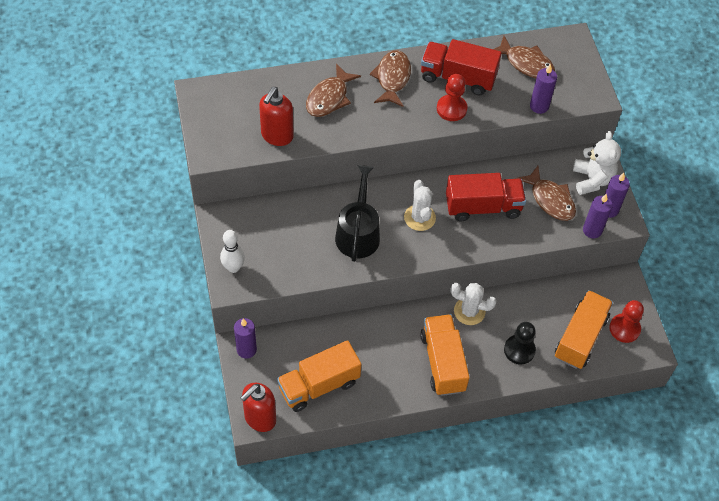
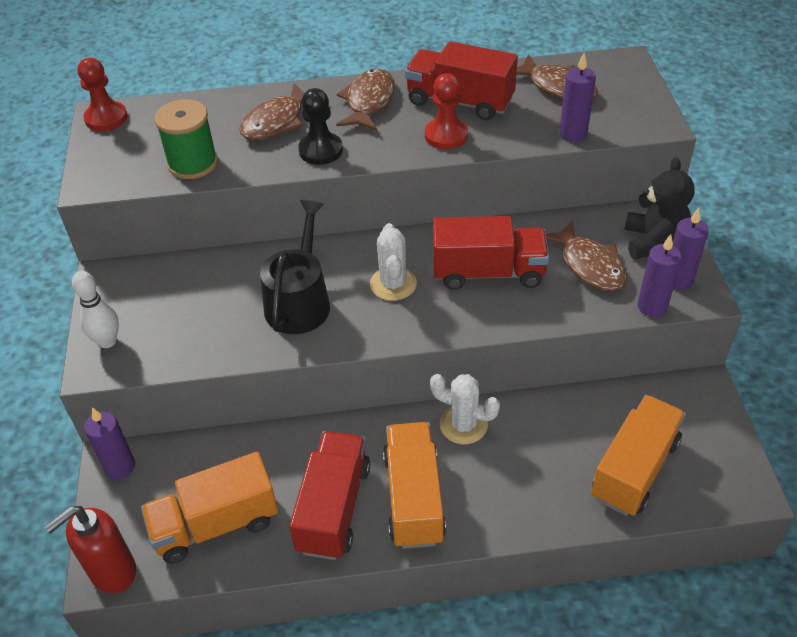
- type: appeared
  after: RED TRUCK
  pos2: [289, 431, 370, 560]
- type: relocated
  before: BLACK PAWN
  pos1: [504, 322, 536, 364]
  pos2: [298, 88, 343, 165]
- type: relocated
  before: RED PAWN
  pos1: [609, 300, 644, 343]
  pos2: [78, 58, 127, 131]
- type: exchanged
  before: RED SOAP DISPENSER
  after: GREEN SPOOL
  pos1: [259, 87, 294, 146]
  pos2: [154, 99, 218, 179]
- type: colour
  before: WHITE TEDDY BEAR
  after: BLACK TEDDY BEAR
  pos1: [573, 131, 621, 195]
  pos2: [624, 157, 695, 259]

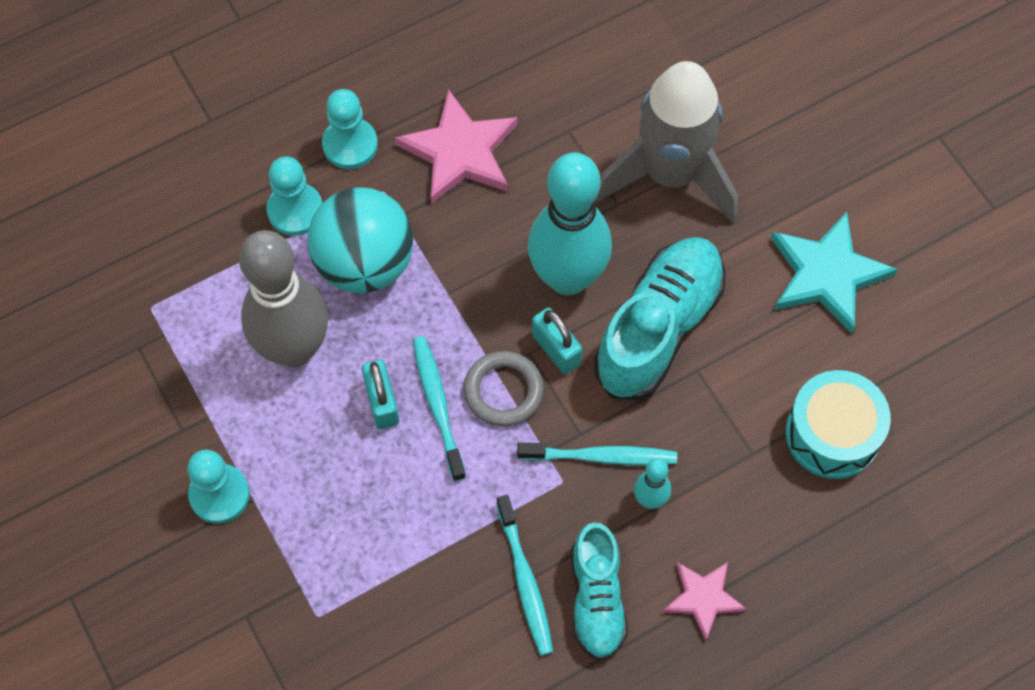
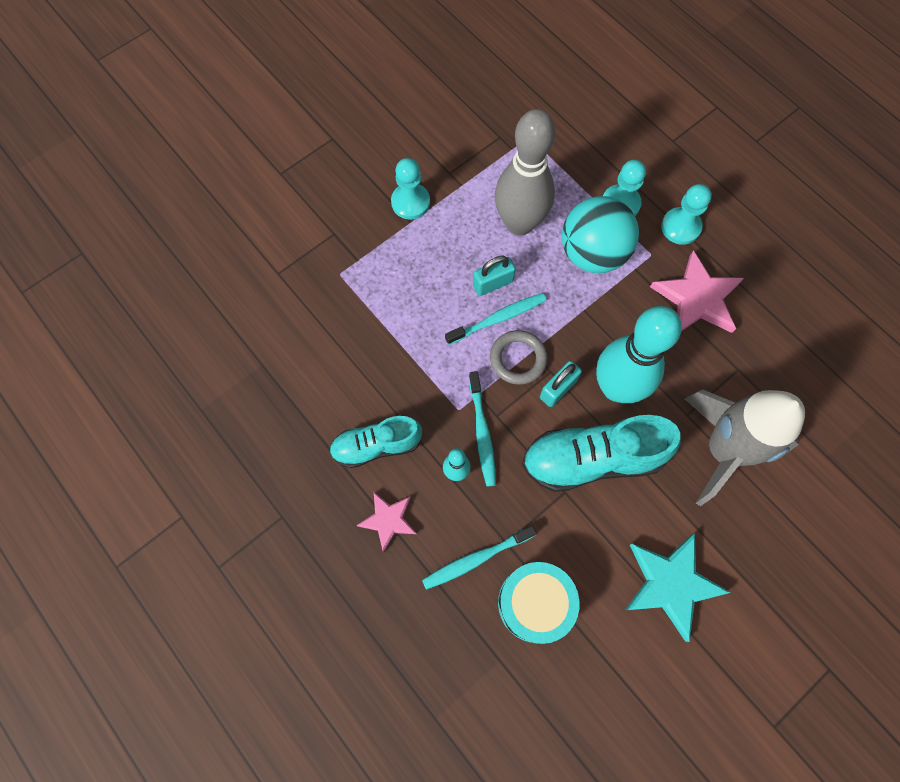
- type: relocated
  before: TURQUOISE TOOTHBRUSH
  pos1: [496, 495, 553, 656]
  pos2: [422, 526, 537, 590]
- type: spun
  before: TURQUOISE SHOE
  pos1: [594, 237, 726, 400]
  pos2: [522, 415, 681, 492]
  turn: 150

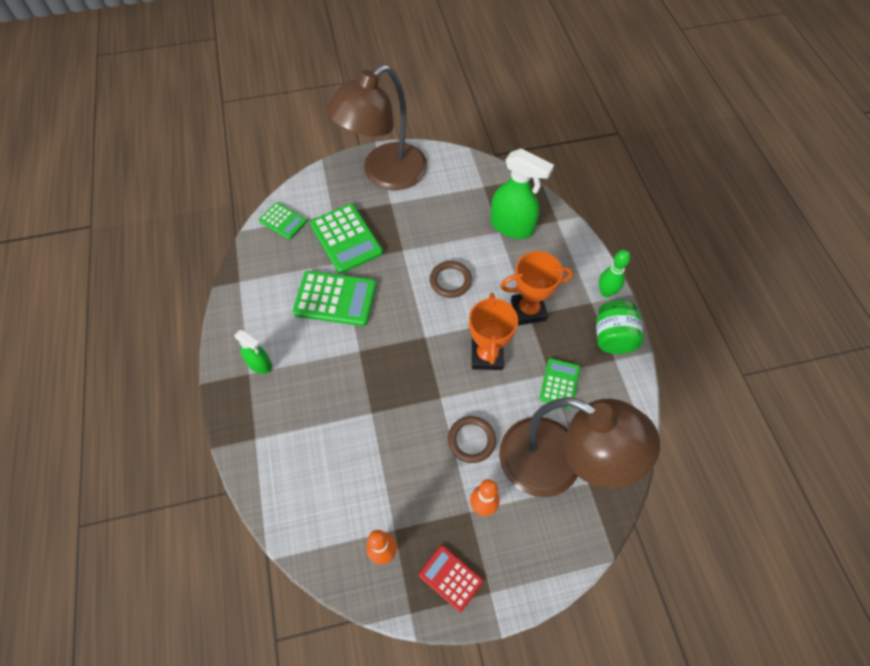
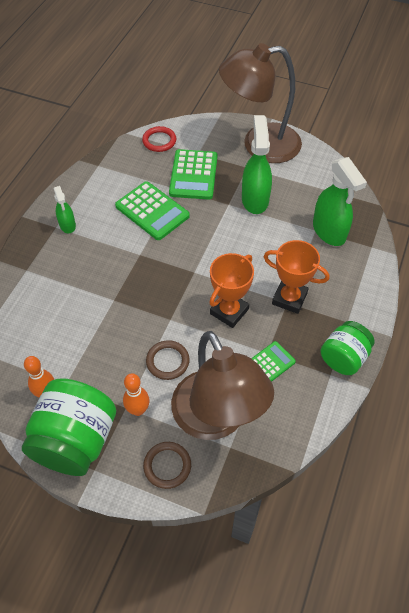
- type: missing
  before: GREEN BOWLING PIN
  pos1: [599, 250, 631, 297]
- type: appeared
  after: GREEN SPRAY BOTTLE
  pos2: [242, 115, 272, 214]
- type: relocated
  before: BROWN RING
  pos1: [430, 261, 472, 298]
  pos2: [143, 442, 191, 489]
- type: exchanged
  before: GREEN CALCULATOR
  after: RED RING
  pos1: [259, 202, 307, 239]
  pos2: [142, 126, 176, 152]
- type: exchanged
  before: RED CALCULATOR
  after: GREEN JAR
  pos1: [419, 545, 483, 612]
  pos2: [22, 378, 116, 476]

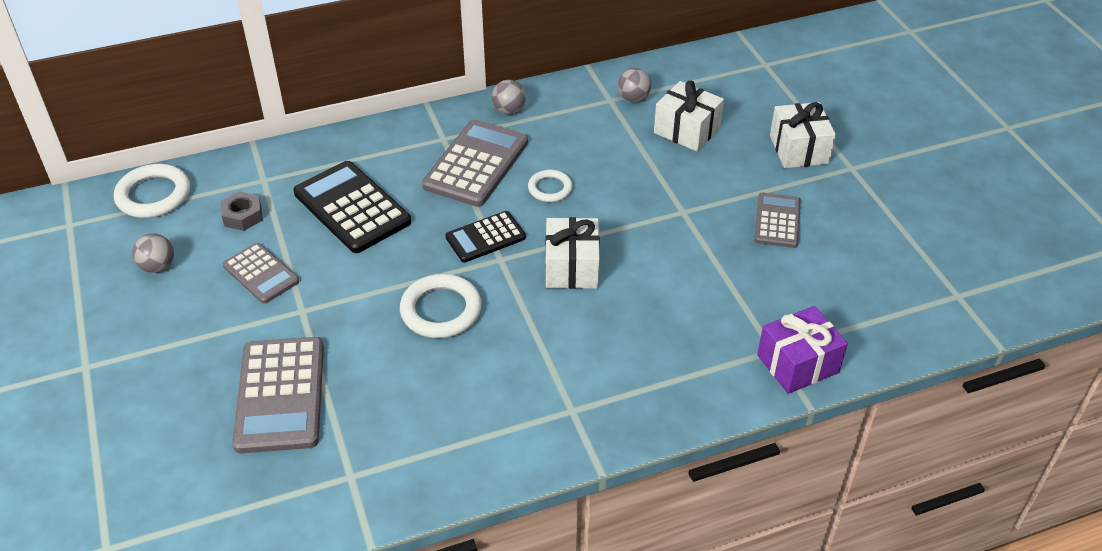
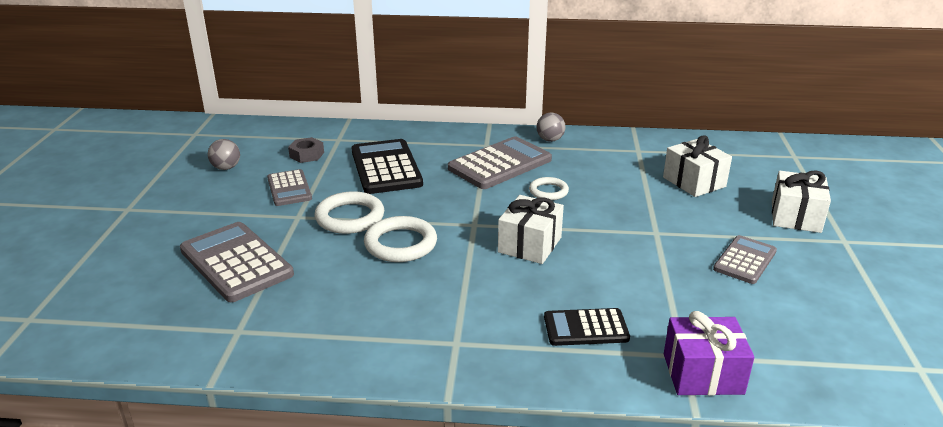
- type: missing
  before: GREY BALL
  pos1: [617, 68, 651, 102]
- type: relocated
  before: WHITE RING
  pos1: [114, 164, 190, 218]
  pos2: [315, 191, 384, 234]
- type: relocated
  before: BLACK CALCULATOR
  pos1: [445, 211, 526, 262]
  pos2: [544, 308, 630, 346]
- type: spun
  before: GREY CALCULATOR
  pos1: [232, 337, 324, 453]
  pos2: [180, 222, 294, 302]
  turn: 120

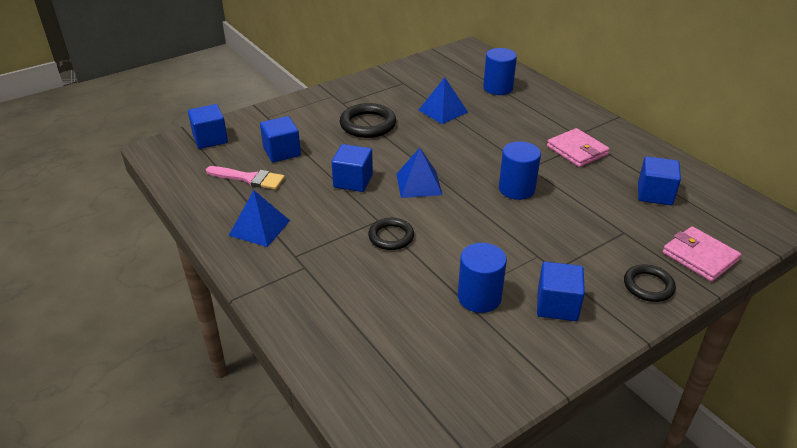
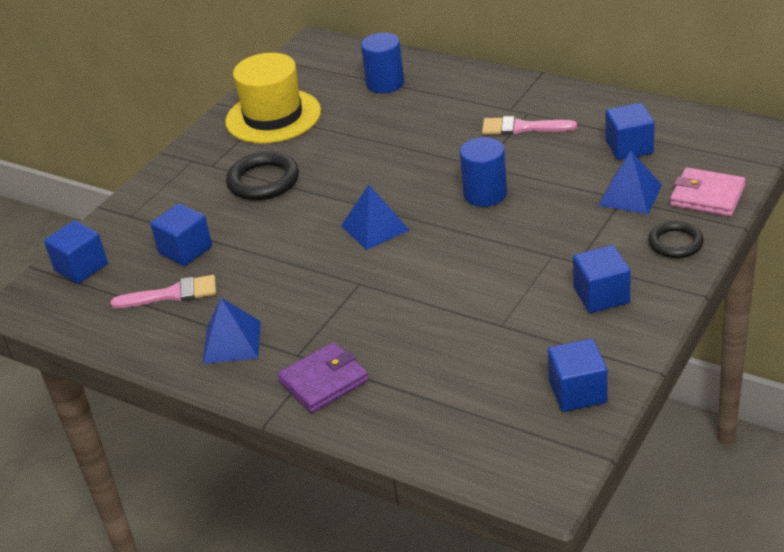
- type: missing
  before: BLACK RING
  pos1: [368, 218, 414, 250]
- type: missing
  before: BLUE CYLINDER
  pos1: [458, 243, 507, 313]
- type: appeared
  after: YELLOW HAT
  pos2: [225, 53, 321, 144]
- type: appeared
  after: PURPLE WALLET
  pos2: [278, 342, 369, 413]
- type: relocated
  before: BLUE CUBE
  pos1: [331, 144, 373, 192]
  pos2: [548, 339, 608, 412]
- type: relocated
  before: BLUE PYRAMID
  pos1: [419, 77, 468, 124]
  pos2: [598, 151, 662, 214]
- type: exchanged
  before: PINK WALLET
  after: PINK BRUSH
  pos1: [547, 128, 610, 167]
  pos2: [482, 116, 577, 135]

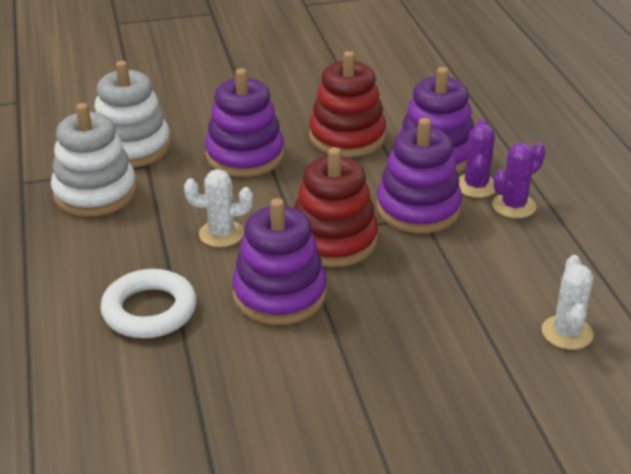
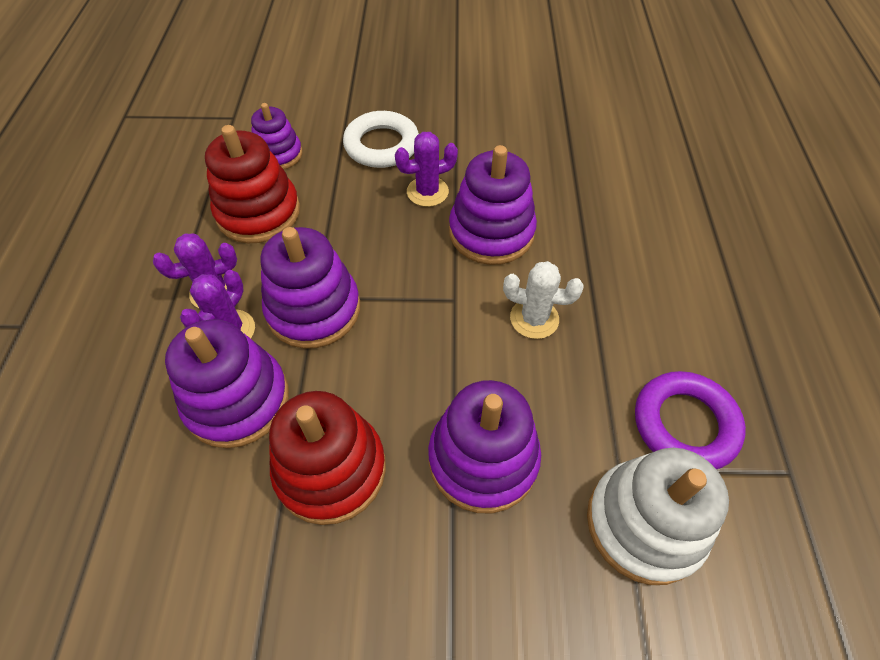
- type: appeared
  after: PURPLE CACTUS
  pos2: [395, 132, 458, 207]
- type: relocated
  before: WHITE RING
  pos1: [100, 269, 196, 338]
  pos2: [343, 111, 419, 168]
- type: relocated
  before: RED STACKING TOY
  pos1: [294, 147, 378, 267]
  pos2: [205, 125, 300, 243]
- type: exchanged
  before: WHITE STACKING TOY
  after: PURPLE RING
  pos1: [51, 103, 137, 217]
  pos2: [635, 371, 746, 469]
- type: exchanged
  before: WHITE CACTUS
  after: PURPLE STACKING TOY
  pos1: [542, 255, 594, 350]
  pos2: [251, 103, 302, 169]

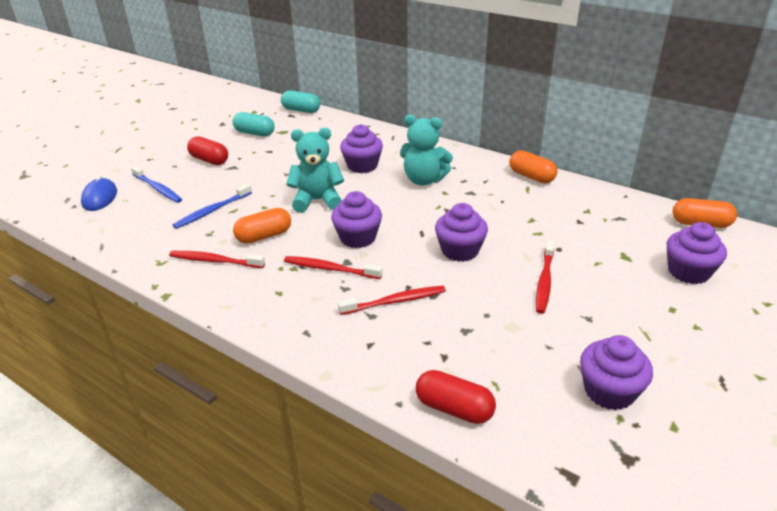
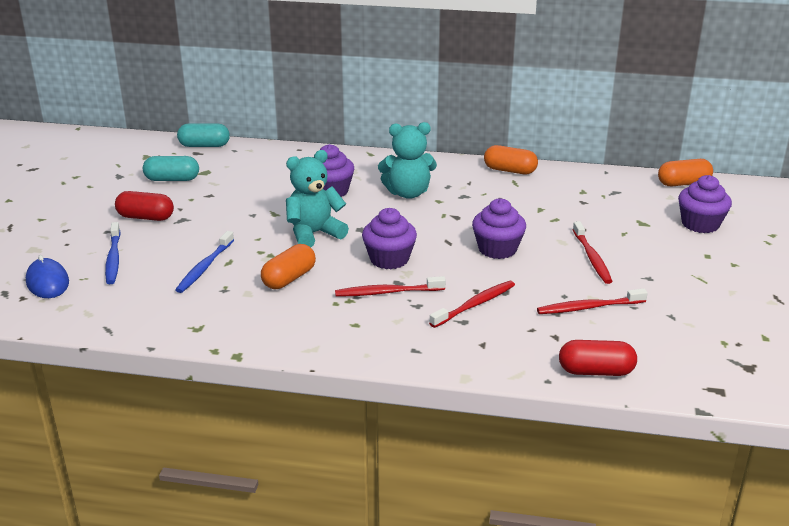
- type: missing
  before: PURPLE CUPCAKE
  pos1: [580, 335, 653, 410]
- type: relocated
  before: RED TOOTHBRUSH
  pos1: [169, 251, 265, 268]
  pos2: [537, 289, 648, 314]
- type: spun
  before: BLUE TOOTHBRUSH
  pos1: [131, 166, 182, 203]
  pos2: [105, 222, 121, 284]
  turn: 60

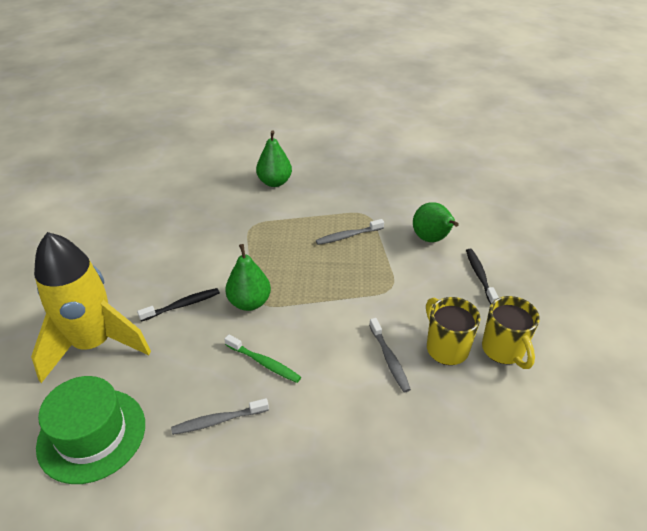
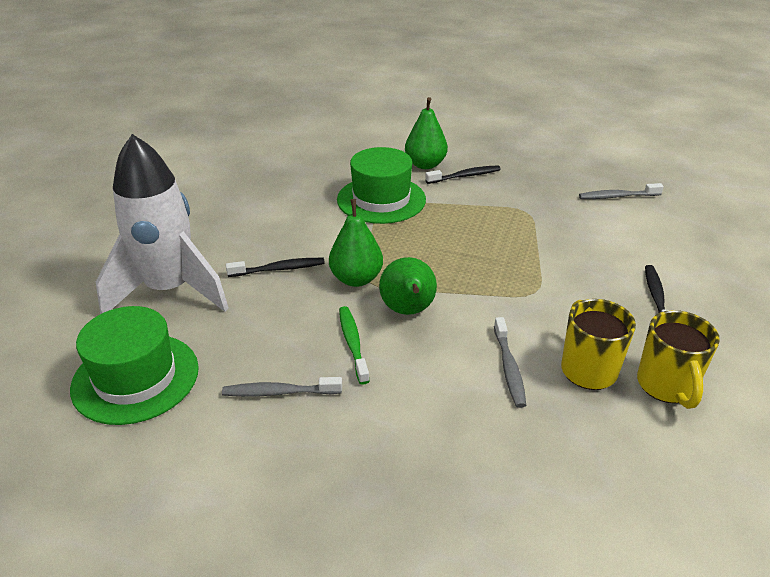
- type: appeared
  after: GREEN HAT
  pos2: [337, 147, 426, 224]
- type: appeared
  after: BLACK TOOTHBRUSH
  pos2: [425, 165, 501, 184]
- type: relocated
  before: GREY TOOTHBRUSH
  pos1: [316, 219, 384, 245]
  pos2: [579, 183, 664, 199]
- type: relocated
  before: GREEN PEAR
  pos1: [413, 202, 459, 242]
  pos2: [379, 257, 437, 315]
- type: colour
  before: YELLOW ROCKET
  after: WHITE ROCKET
  pos1: [31, 232, 151, 383]
  pos2: [96, 134, 229, 314]
- type: spun
  before: GREEN TOOTHBRUSH
  pos1: [225, 334, 301, 383]
  pos2: [339, 306, 370, 385]
  turn: -150

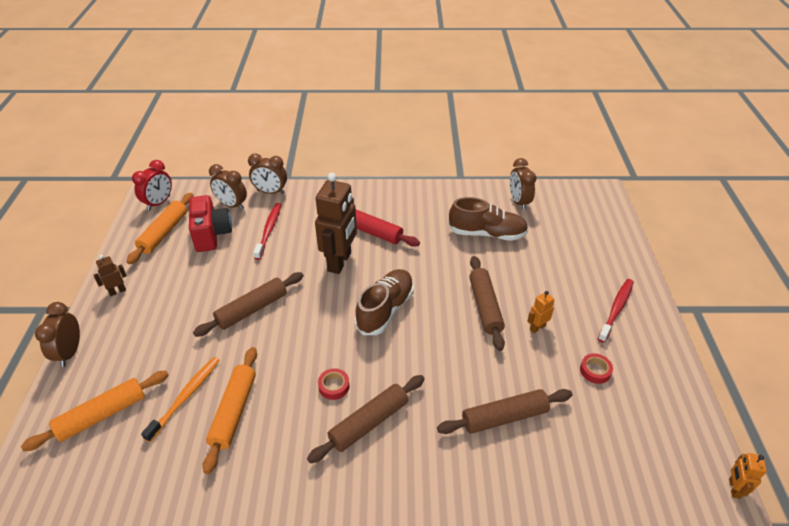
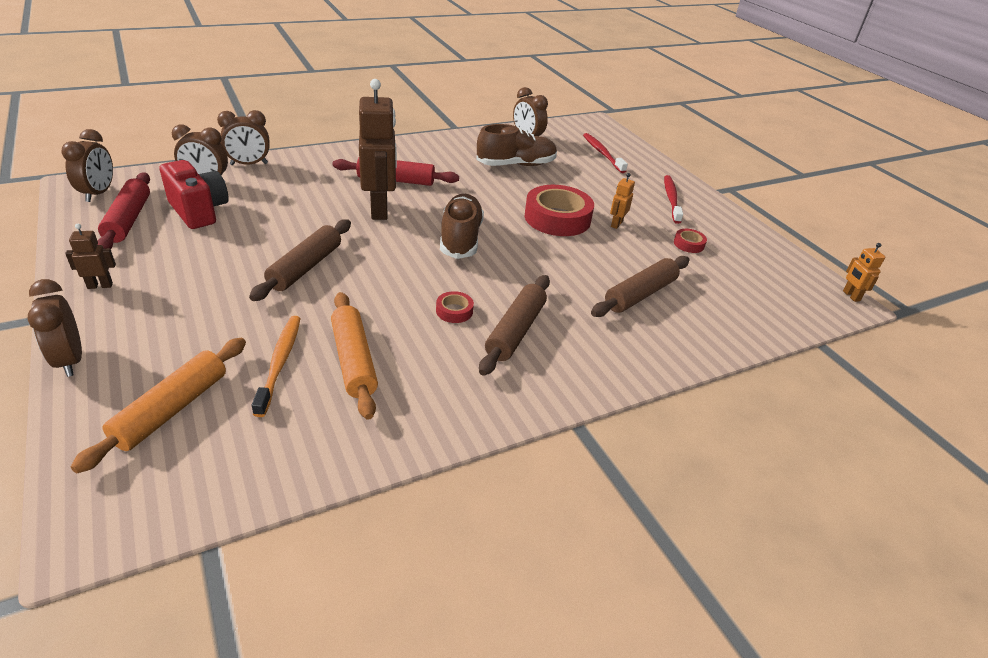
- type: relocated
  before: RED TOOTHBRUSH
  pos1: [253, 203, 281, 260]
  pos2: [583, 133, 628, 173]
- type: exchanged
  before: BROWN ROLLING PIN
  after: RED TAPE
  pos1: [469, 256, 505, 351]
  pos2: [525, 185, 594, 236]
- type: colour
  before: ORANGE ROLLING PIN
  after: RED ROLLING PIN
  pos1: [127, 193, 193, 264]
  pos2: [98, 172, 150, 249]
- type: colour
  before: RED CLOCK
  after: BROWN CLOCK
  pos1: [132, 160, 172, 211]
  pos2: [61, 129, 113, 202]
- type: spun
  before: BROWN ROBOT
  pos1: [94, 255, 127, 296]
  pos2: [65, 224, 116, 289]
  turn: 45

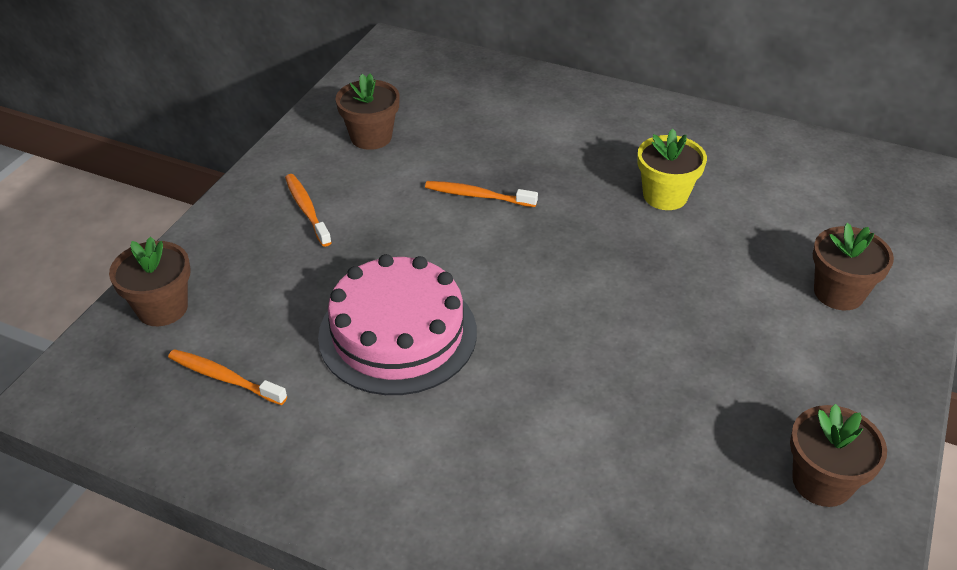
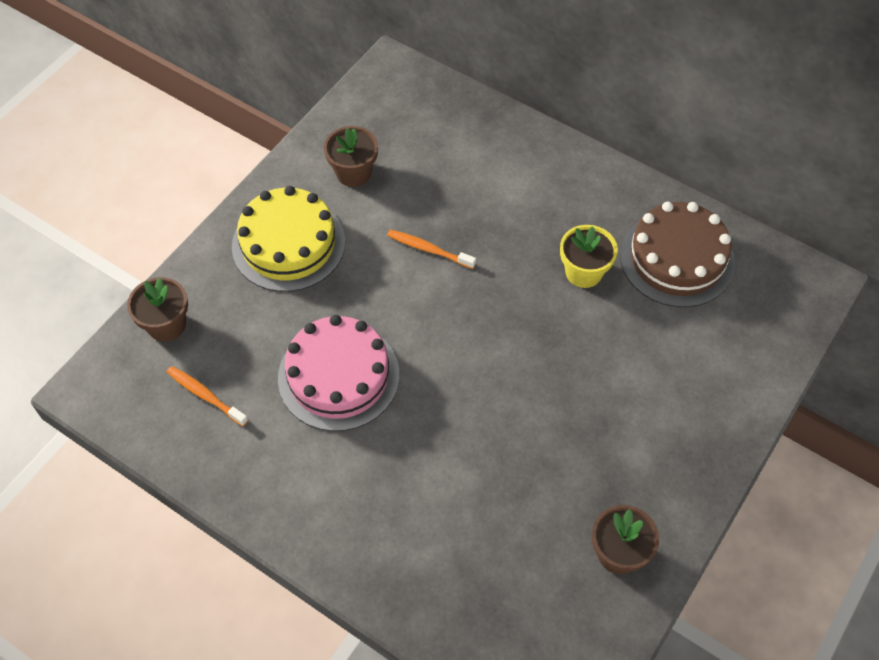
- type: missing
  before: BROWN FLOWER POT
  pos1: [813, 223, 894, 310]
- type: appeared
  after: BROWN CAKE
  pos2: [620, 202, 735, 307]
- type: exchanged
  before: ORANGE TOOTHBRUSH
  after: YELLOW CAKE
  pos1: [285, 174, 332, 247]
  pos2: [232, 186, 345, 292]

